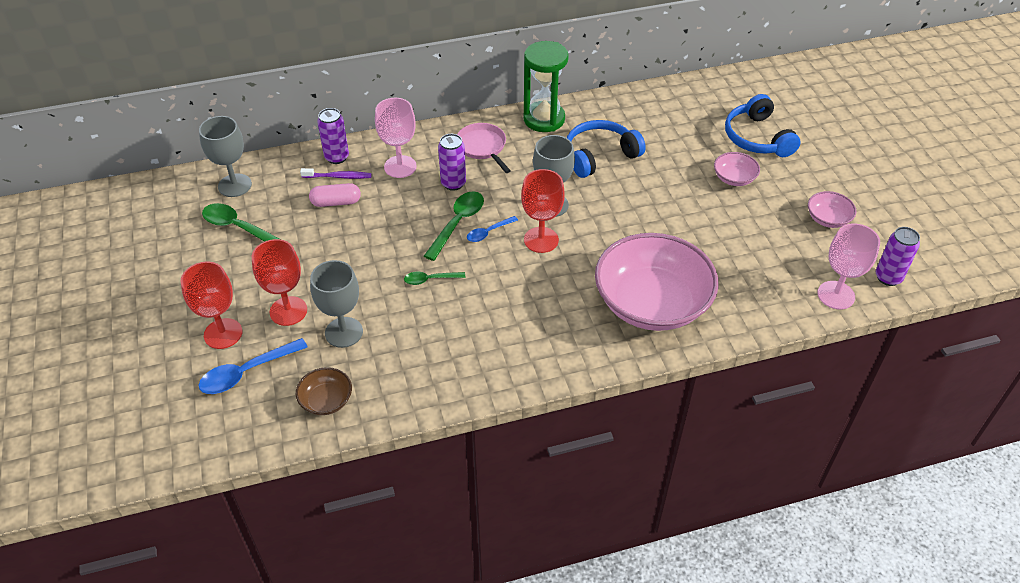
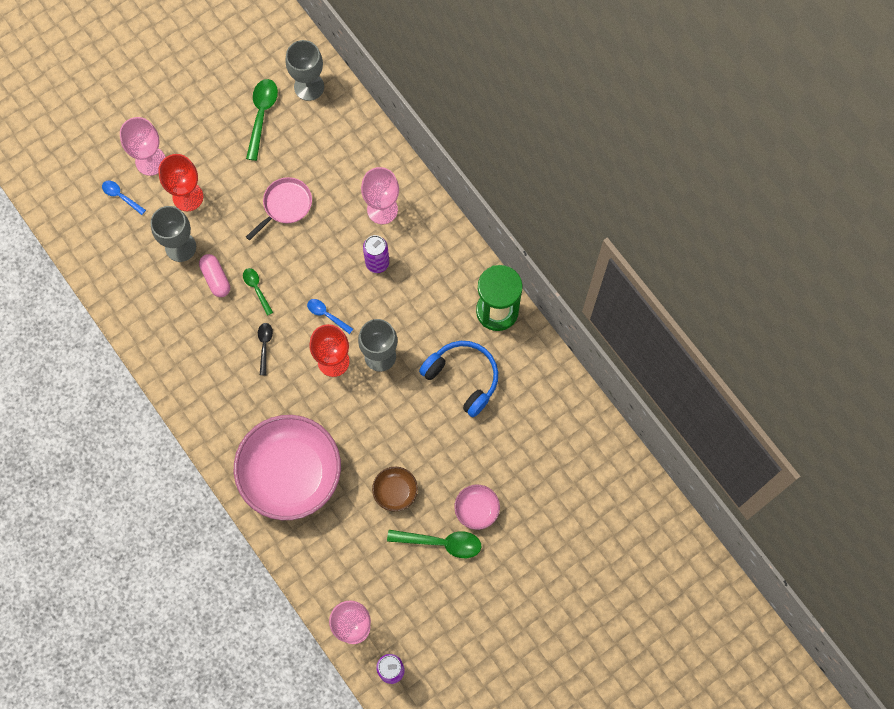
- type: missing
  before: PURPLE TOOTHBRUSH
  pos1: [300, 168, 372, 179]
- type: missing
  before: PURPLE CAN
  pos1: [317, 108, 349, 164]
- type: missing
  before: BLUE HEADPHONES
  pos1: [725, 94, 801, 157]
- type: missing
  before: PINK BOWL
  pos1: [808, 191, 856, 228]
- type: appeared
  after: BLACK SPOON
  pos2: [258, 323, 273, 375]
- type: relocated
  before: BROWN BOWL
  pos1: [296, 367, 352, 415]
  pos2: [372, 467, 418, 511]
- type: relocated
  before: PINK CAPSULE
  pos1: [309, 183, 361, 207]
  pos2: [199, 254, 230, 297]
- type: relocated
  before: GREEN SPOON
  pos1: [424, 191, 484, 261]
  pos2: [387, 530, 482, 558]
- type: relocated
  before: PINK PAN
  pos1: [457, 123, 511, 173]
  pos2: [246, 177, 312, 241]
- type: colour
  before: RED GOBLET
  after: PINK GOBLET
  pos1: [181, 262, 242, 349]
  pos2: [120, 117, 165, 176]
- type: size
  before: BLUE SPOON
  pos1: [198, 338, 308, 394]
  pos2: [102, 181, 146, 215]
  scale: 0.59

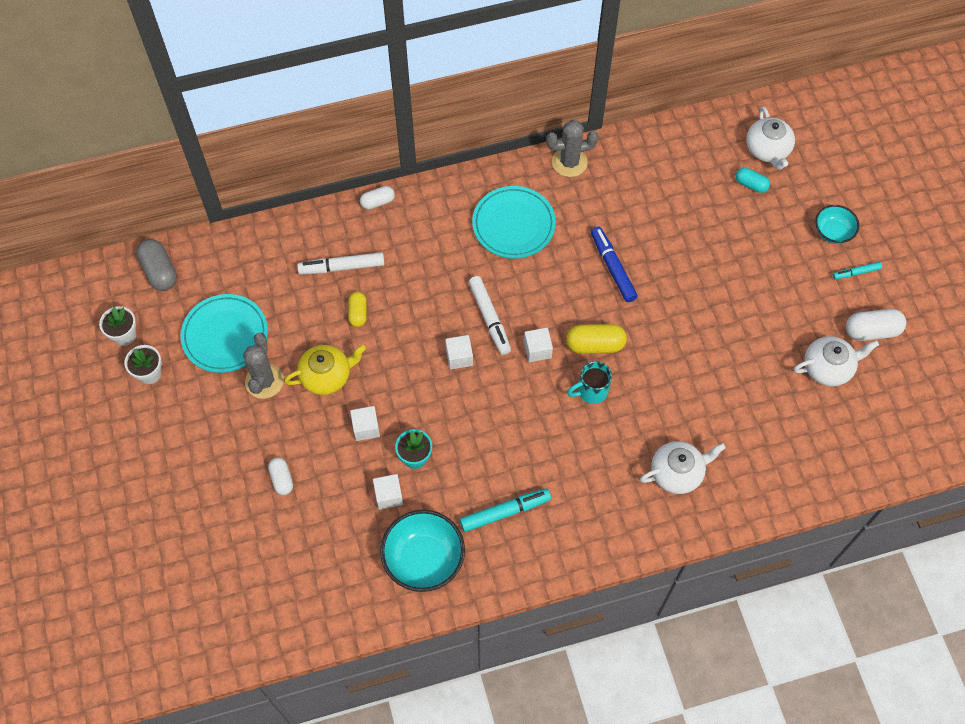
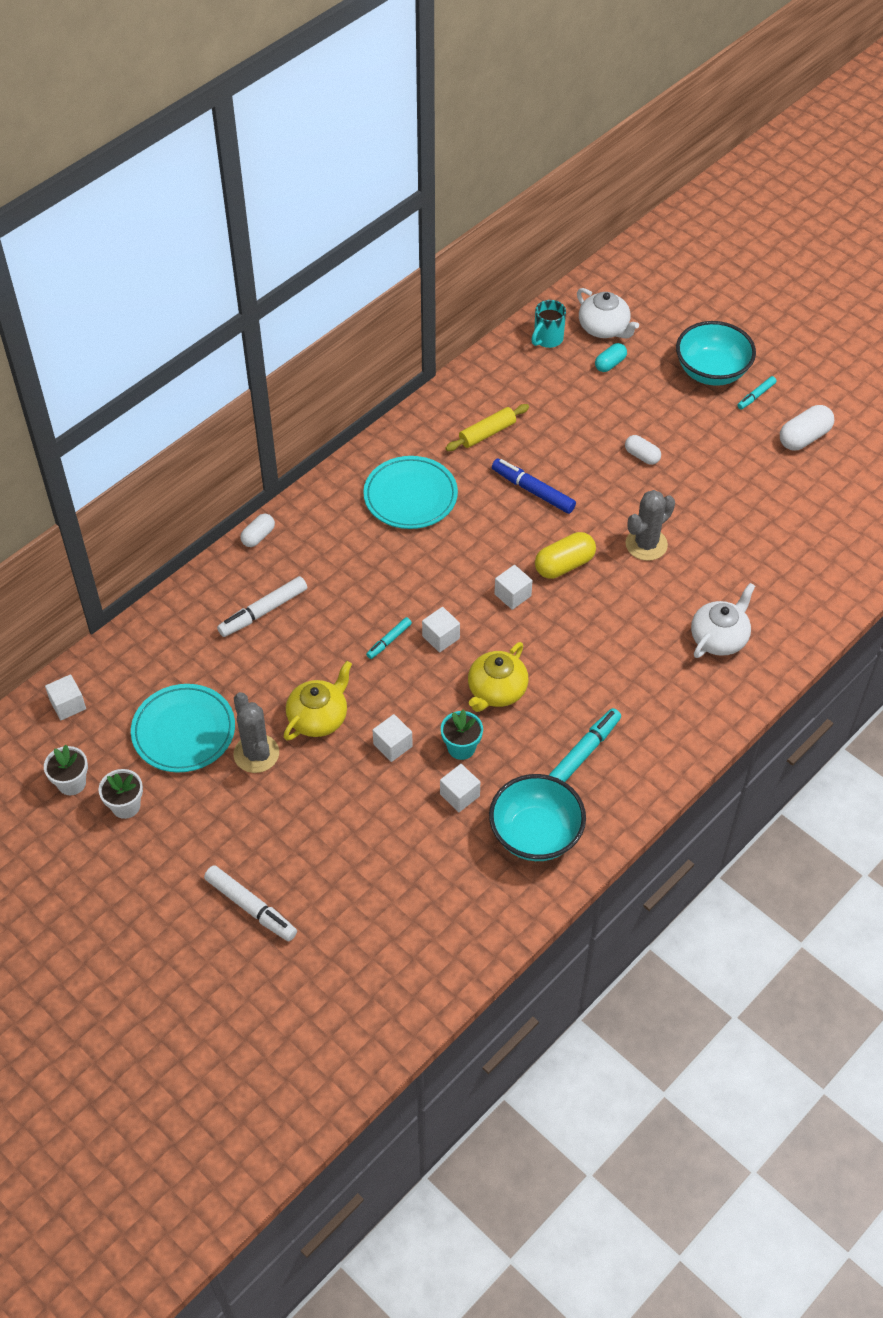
- type: missing
  before: YELLOW CAPSULE
  pos1: [348, 292, 367, 327]
- type: missing
  before: WHITE TEAPOT
  pos1: [794, 336, 879, 386]
- type: appeared
  after: TURQUOISE MARKER
  pos2: [366, 617, 412, 659]
- type: appeared
  after: YELLOW ROLLING PIN
  pos2: [445, 404, 529, 451]
- type: appeared
  after: YELLOW TEAPOT
  pos2: [468, 642, 529, 712]
- type: relocated
  before: WHITE CAPSULE
  pos1: [268, 458, 293, 495]
  pos2: [625, 435, 661, 465]
- type: relocated
  before: WHITE MARKER
  pos1: [468, 276, 511, 355]
  pos2: [204, 865, 297, 941]
- type: relocated
  before: GREY CACTUS
  pos1: [546, 120, 599, 177]
  pos2: [625, 490, 675, 561]
- type: relocated
  before: TURQUOISE MUG
  pos1: [567, 361, 612, 404]
  pos2: [531, 300, 566, 348]
- type: exchanged
  before: GREY CAPSULE
  after: WHITE CUBE
  pos1: [136, 239, 177, 291]
  pos2: [45, 674, 86, 720]
- type: spun
  before: TURQUOISE CAPSULE
  pos1: [736, 167, 770, 193]
  pos2: [595, 343, 627, 372]
  turn: -45
- type: size
  before: TURQUOISE BOWL
  pos1: [815, 205, 859, 244]
  pos2: [676, 321, 756, 386]
  scale: 1.7

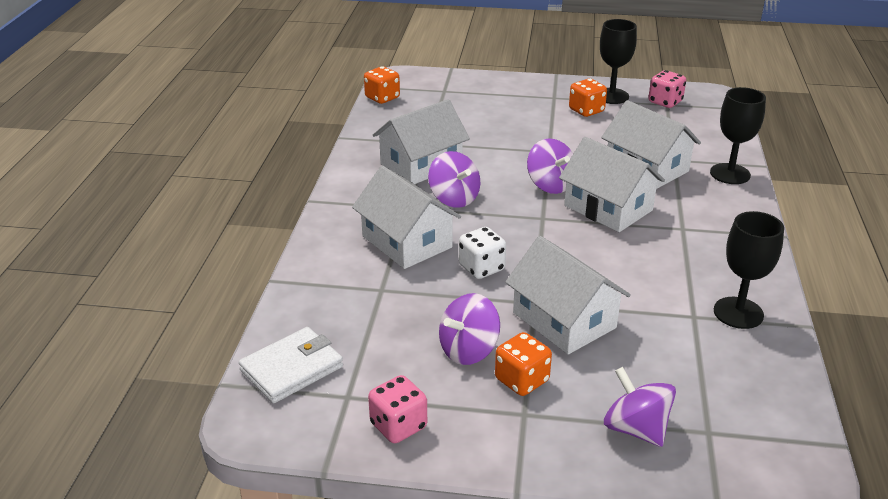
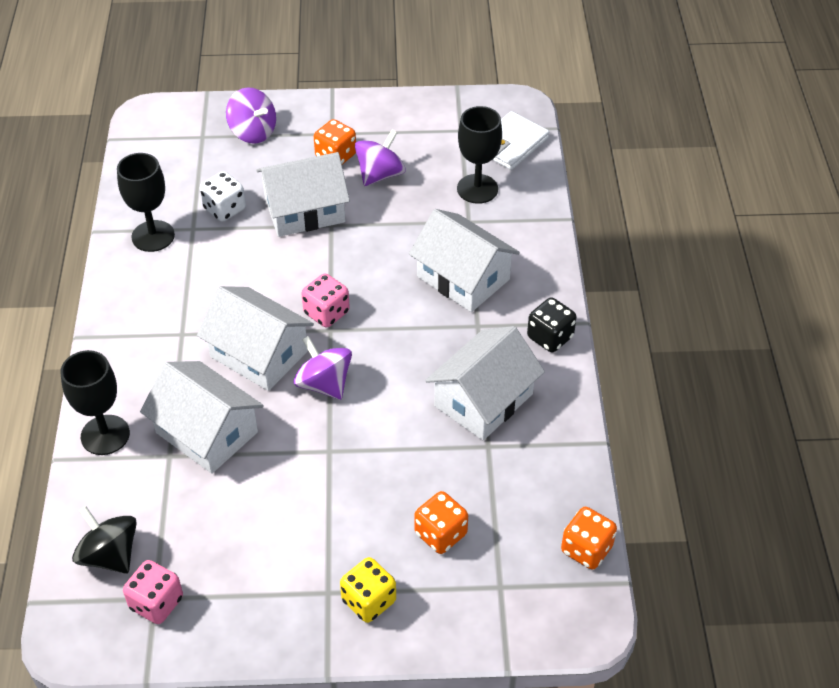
- type: missing
  before: PURPLE SPINNING TOP
  pos1: [428, 151, 480, 208]
- type: appeared
  after: BLACK SPINNING TOP
  pos2: [72, 506, 137, 574]
- type: appeared
  after: YELLOW DICE
  pos2: [340, 557, 396, 623]
- type: appeared
  after: BLACK DICE
  pos2: [527, 298, 577, 353]
- type: relocated
  before: PINK DICE
  pos1: [368, 375, 427, 443]
  pos2: [301, 273, 350, 327]
- type: relocated
  before: WHITE DICE
  pos1: [459, 227, 506, 279]
  pos2: [200, 171, 246, 222]
- type: relocated
  before: ORANGE DICE
  pos1: [569, 79, 607, 117]
  pos2: [414, 491, 468, 554]
- type: relocated
  before: BLACK GOBLET
  pos1: [600, 19, 637, 104]
  pos2: [457, 106, 502, 204]
- type: spun
  before: WHITE HOUSE
  pos1: [505, 236, 631, 354]
  pos2: [256, 152, 350, 237]
  turn: -60

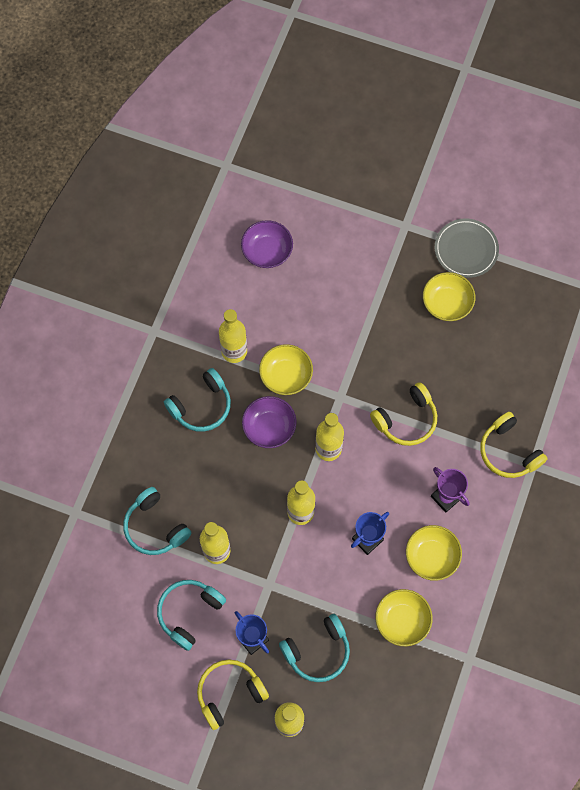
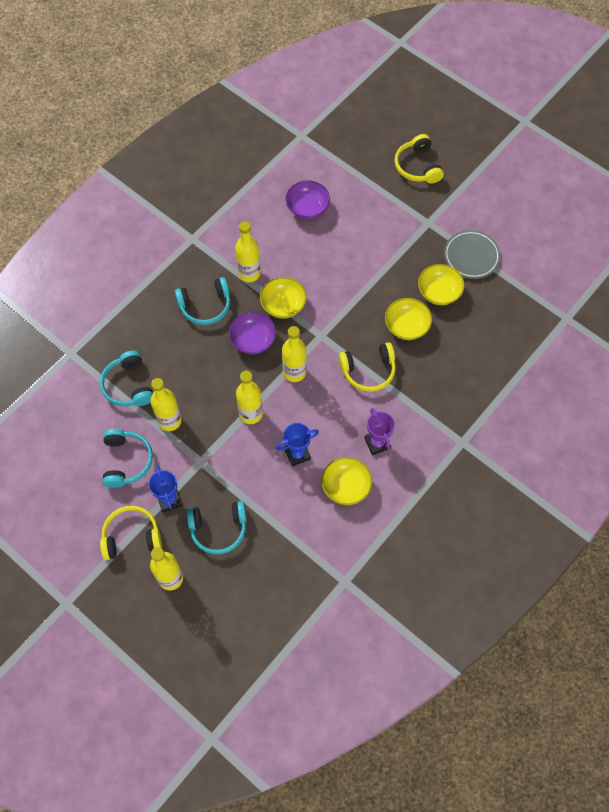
- type: relocated
  before: YELLOW BOWL
  pos1: [375, 589, 433, 646]
  pos2: [385, 298, 432, 340]
- type: relocated
  before: YELLOW HEADPHONES
  pos1: [480, 412, 547, 478]
  pos2: [395, 134, 444, 184]
- type: spun
  before: TURQUOISE HEADPHONES
  pos1: [157, 580, 226, 651]
  pos2: [103, 429, 153, 488]
  turn: 120

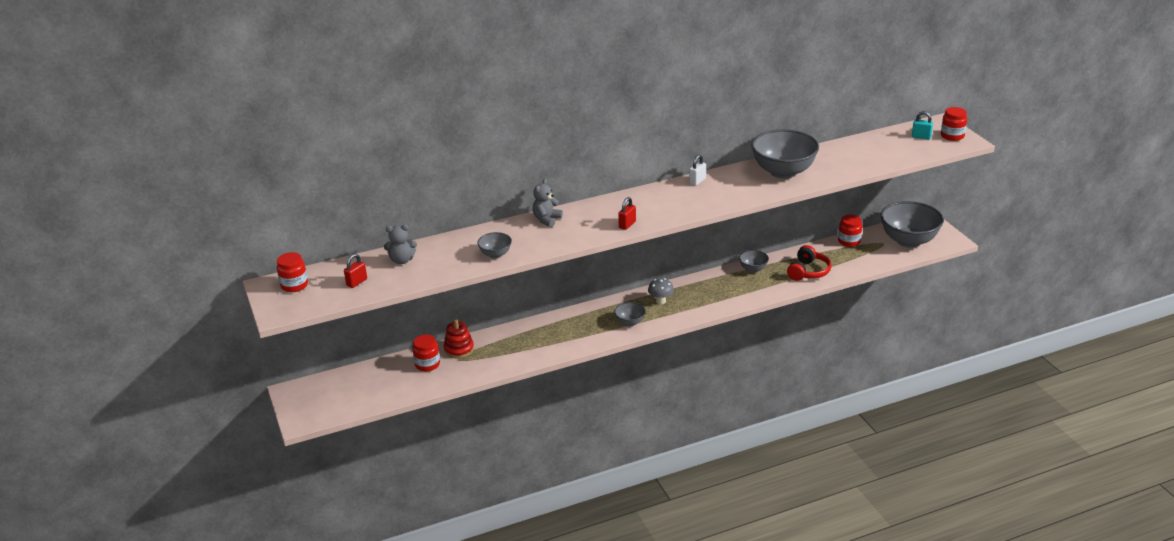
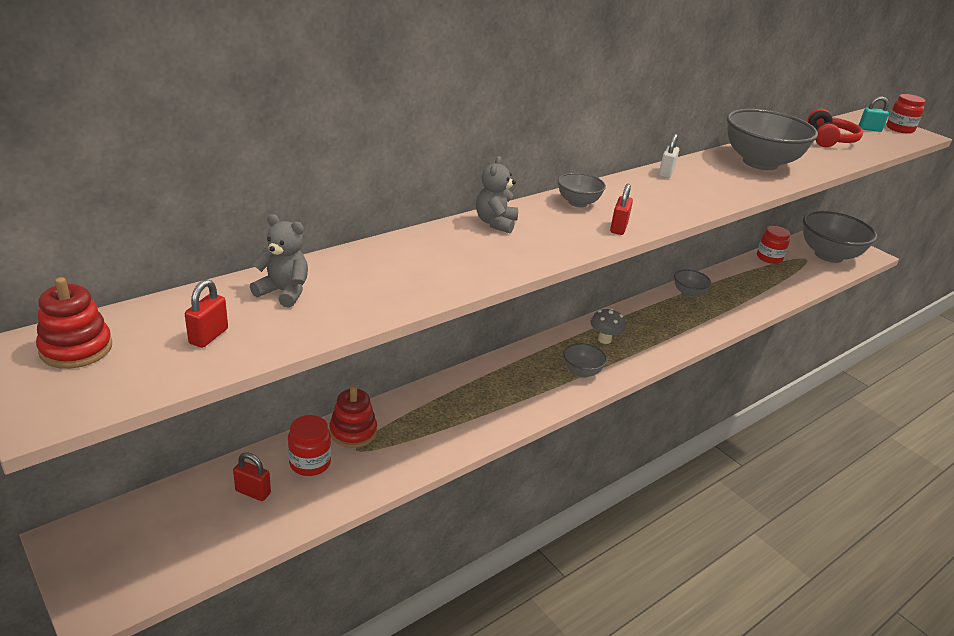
- type: appeared
  after: RED PADLOCK
  pos2: [233, 452, 271, 501]
- type: relocated
  before: GREY BOWL
  pos1: [477, 232, 512, 258]
  pos2: [558, 173, 606, 207]
- type: relocated
  before: RED HEADPHONES
  pos1: [787, 245, 832, 281]
  pos2: [807, 109, 863, 147]
- type: exchanged
  before: RED JAR
  after: RED STACKING TOY
  pos1: [277, 252, 308, 292]
  pos2: [36, 277, 112, 369]
- type: spun
  before: GREY TEDDY BEAR
  pos1: [384, 224, 417, 264]
  pos2: [250, 214, 308, 308]
  turn: -135

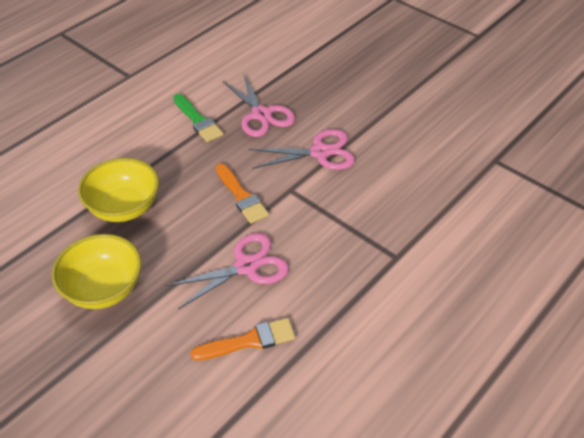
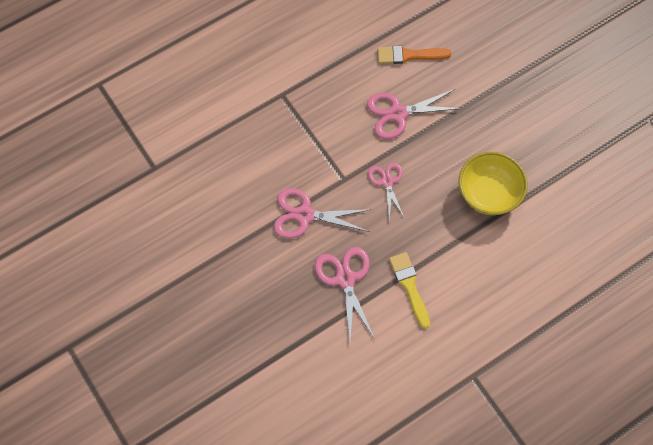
- type: missing
  before: YELLOW BOWL
  pos1: [52, 234, 142, 309]
- type: exchanged
  before: ORANGE BRUSH
  after: PINK SCISSORS
  pos1: [216, 163, 269, 224]
  pos2: [368, 162, 405, 219]
- type: colour
  before: GREEN BRUSH
  after: YELLOW BRUSH
  pos1: [173, 94, 223, 142]
  pos2: [389, 252, 430, 329]

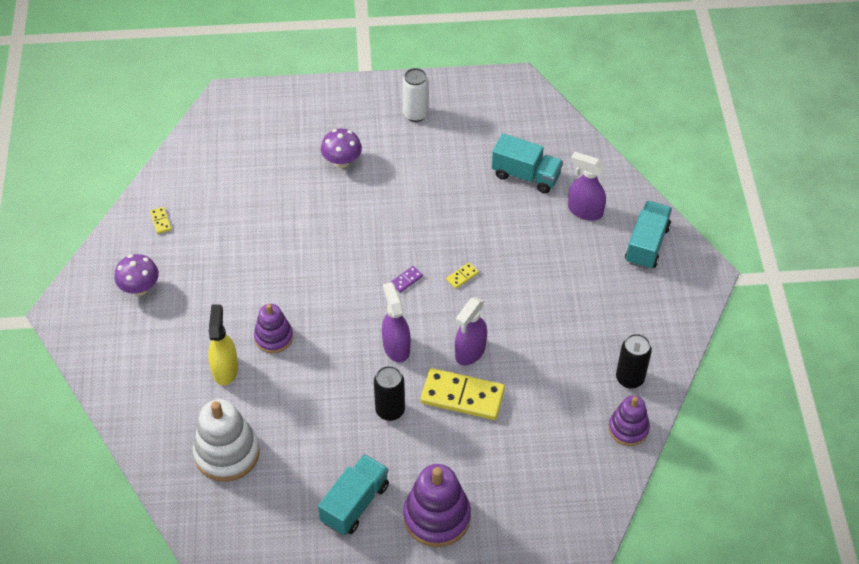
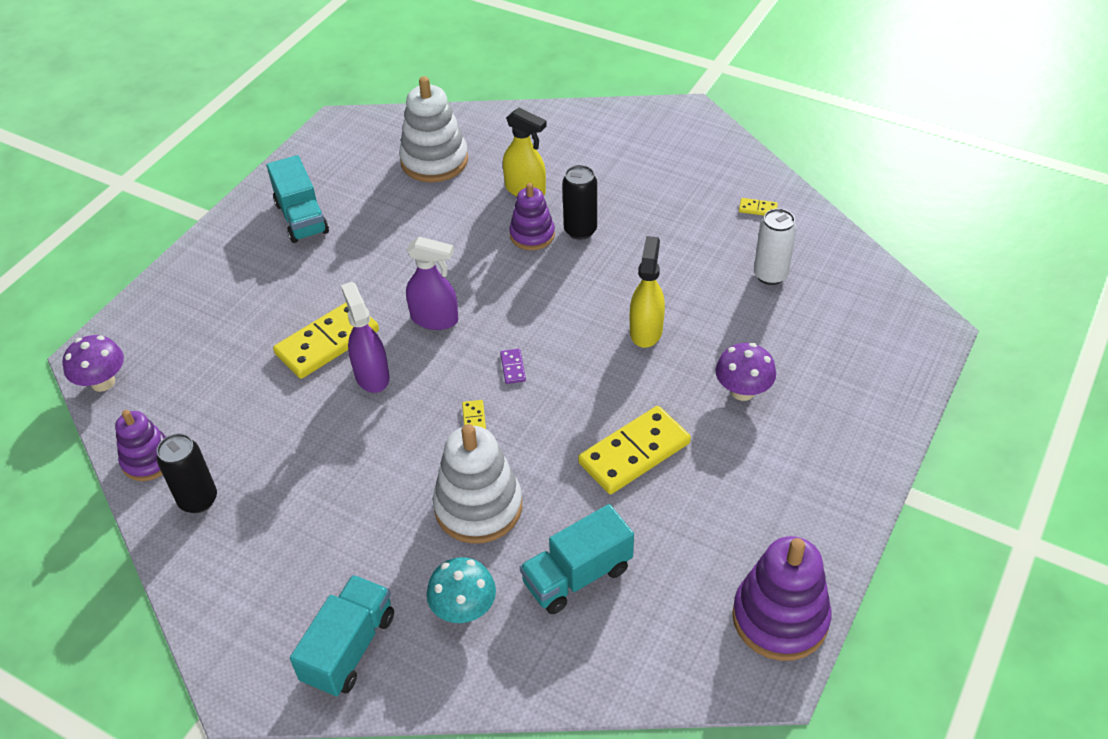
- type: appeared
  after: WHITE STACKING TOY
  pos2: [433, 424, 522, 544]
- type: appeared
  after: YELLOW DOMINO
  pos2: [578, 406, 691, 494]
- type: appeared
  after: YELLOW SPRAY BOTTLE
  pos2: [630, 236, 665, 348]
- type: relocated
  before: PURPLE MUSHROOM
  pos1: [114, 254, 159, 296]
  pos2: [62, 335, 124, 392]
- type: relocated
  before: BLACK CAN
  pos1: [374, 366, 405, 421]
  pos2: [562, 165, 597, 240]
- type: relocated
  before: WHITE CAN
  pos1: [402, 68, 429, 122]
  pos2: [754, 209, 797, 285]
- type: relocated
  before: PURPLE STACKING TOY
  pos1: [403, 464, 471, 547]
  pos2: [732, 536, 831, 661]
- type: exchanged
  before: PURPLE SPRAY BOTTLE
  after: TURQUOISE MUSHROOM
  pos1: [568, 152, 606, 221]
  pos2: [426, 557, 496, 623]
- type: spun
  before: TURQUOISE TRUCK
  pos1: [625, 201, 672, 270]
  pos2: [290, 575, 394, 697]
  turn: -120

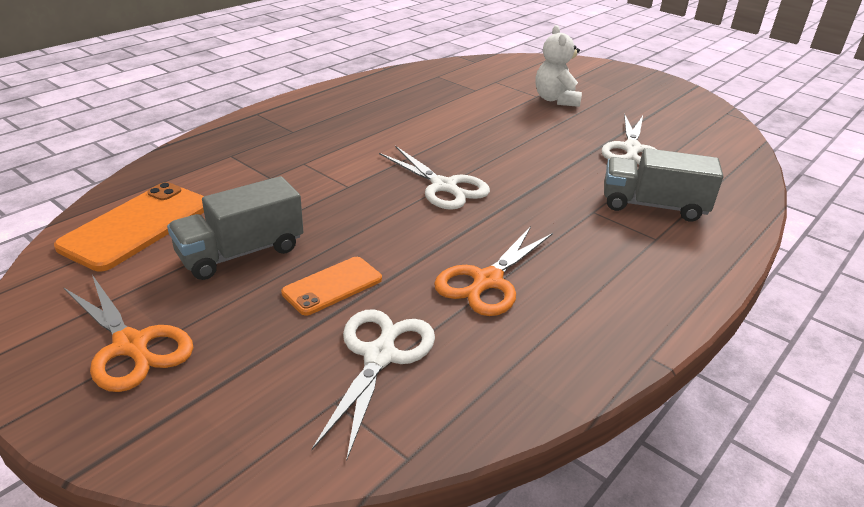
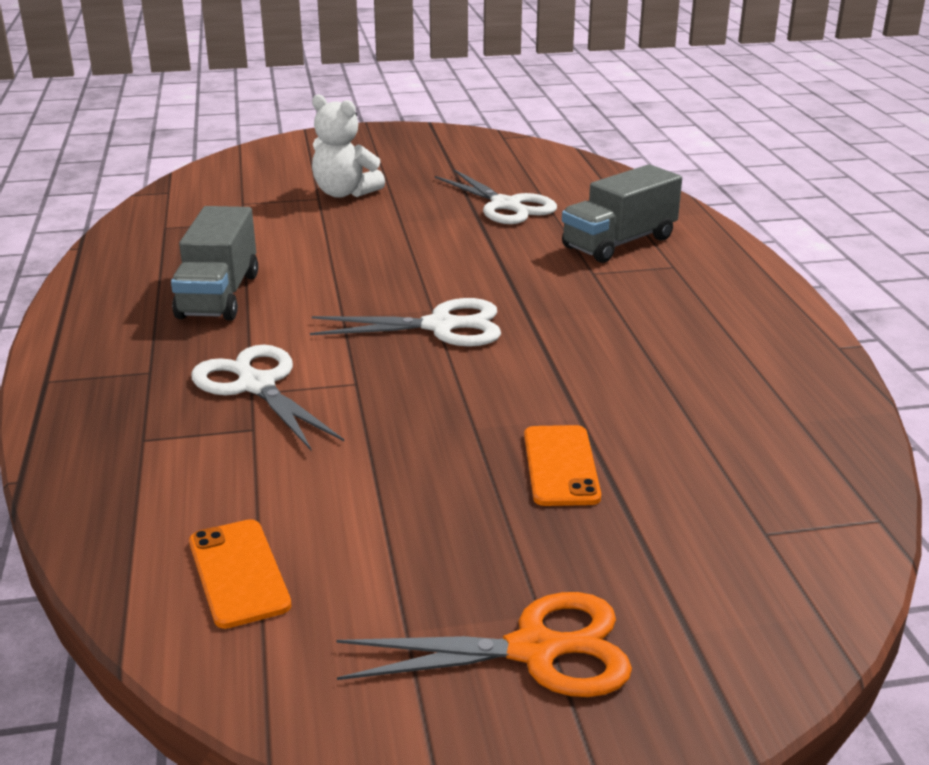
- type: missing
  before: ORANGE SCISSORS
  pos1: [434, 226, 553, 316]
- type: relocated
  before: GREY TRUCK
  pos1: [167, 176, 303, 280]
  pos2: [171, 206, 258, 321]
- type: relocated
  before: WHITE SCISSORS
  pos1: [312, 309, 435, 462]
  pos2: [191, 345, 344, 450]
- type: size
  before: ORANGE PHONE
  pos1: [54, 182, 204, 271]
  pos2: [189, 519, 291, 629]
  scale: 0.6

